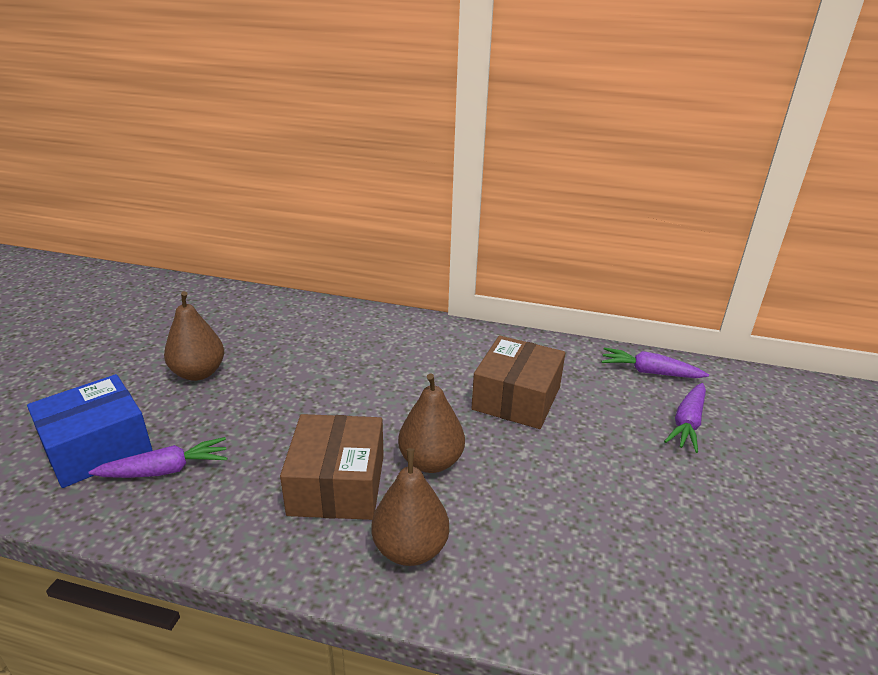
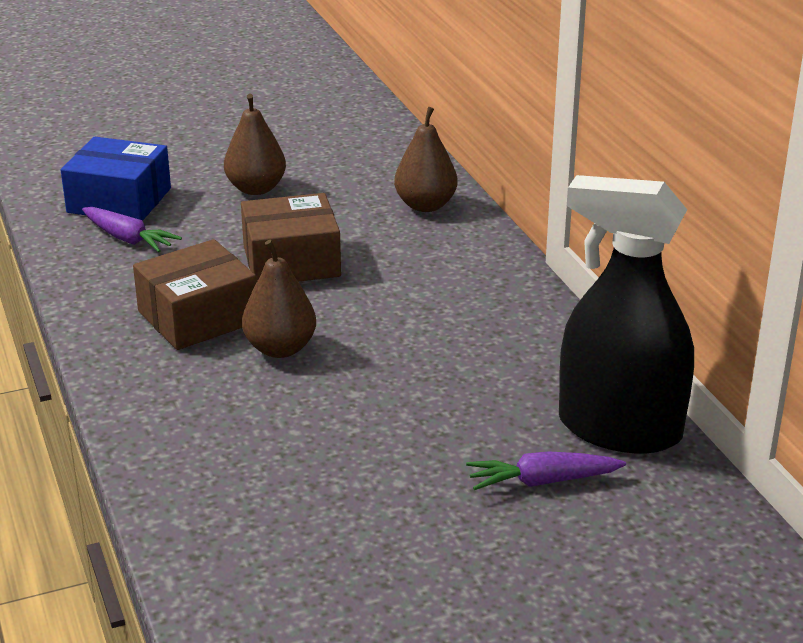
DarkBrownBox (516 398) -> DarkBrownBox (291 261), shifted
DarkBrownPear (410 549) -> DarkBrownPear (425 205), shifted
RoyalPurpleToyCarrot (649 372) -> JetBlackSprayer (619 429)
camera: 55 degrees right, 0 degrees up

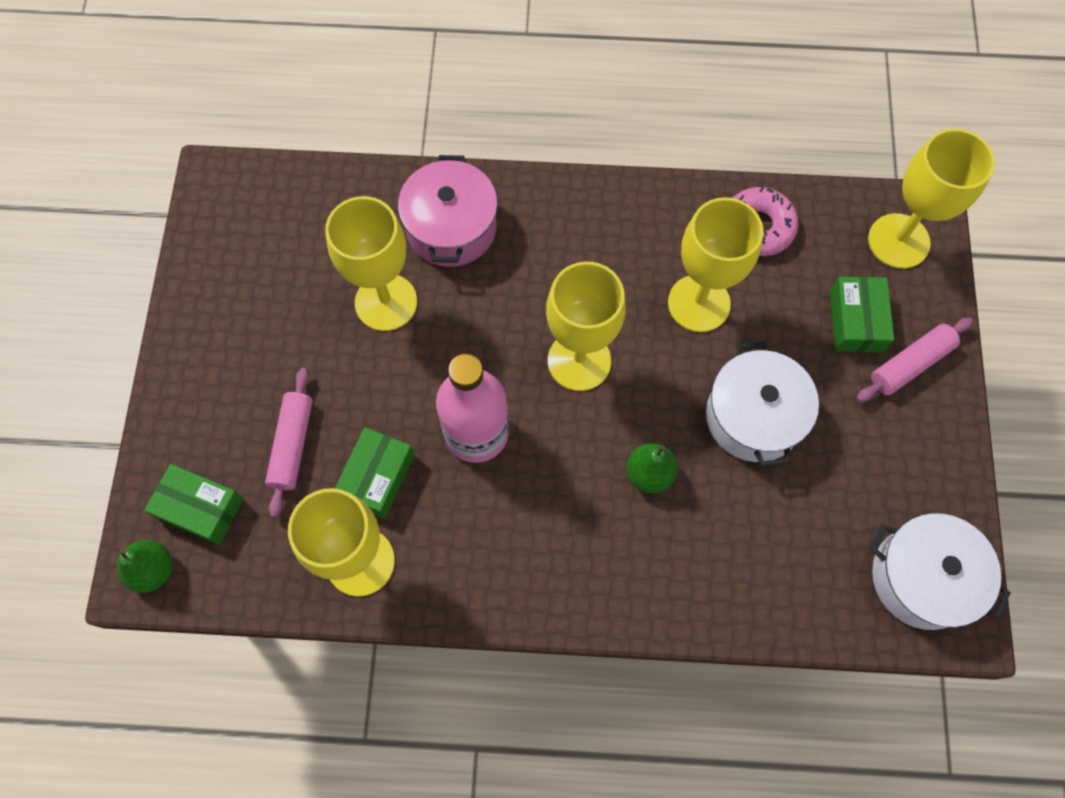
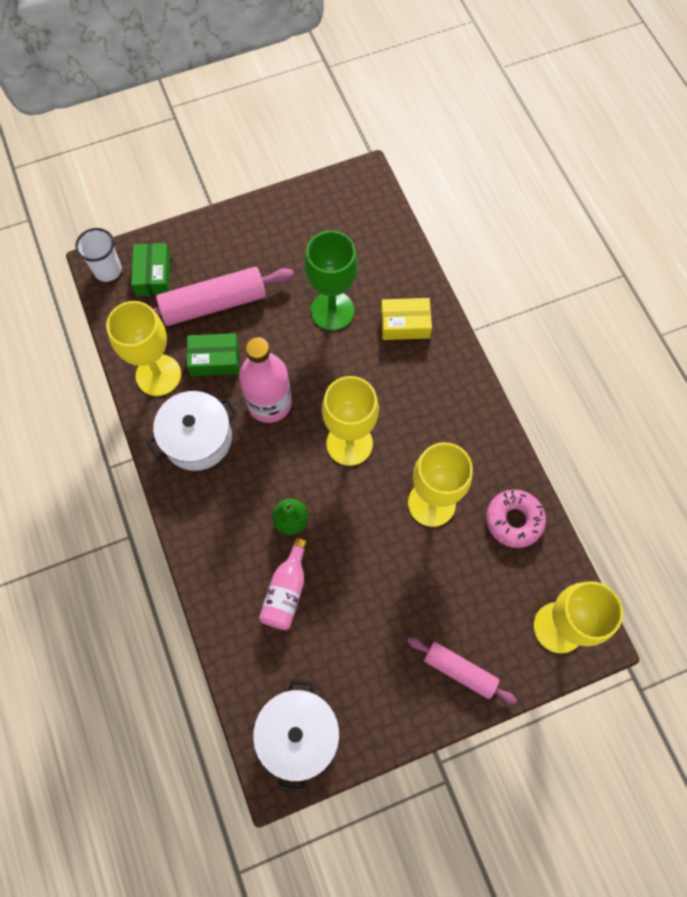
GreenPear (153 570) -> PureWhiteBeaker (108 270)
PureWhitePot (753 416) -> PureWhitePot (197 438), shifted
RosyPastryRoller (292 445) -> RosyPastryRoller (214 304), x1.64
none -> RosyFlask (286 591)
GoldenChalice (386 302) -> GreenChalice (332 311)
RosyPot (451 228) -> GoldenBox (405 324)
GreenBox (856 321) -> none
camera: 65 degrees right, 0 degrees up

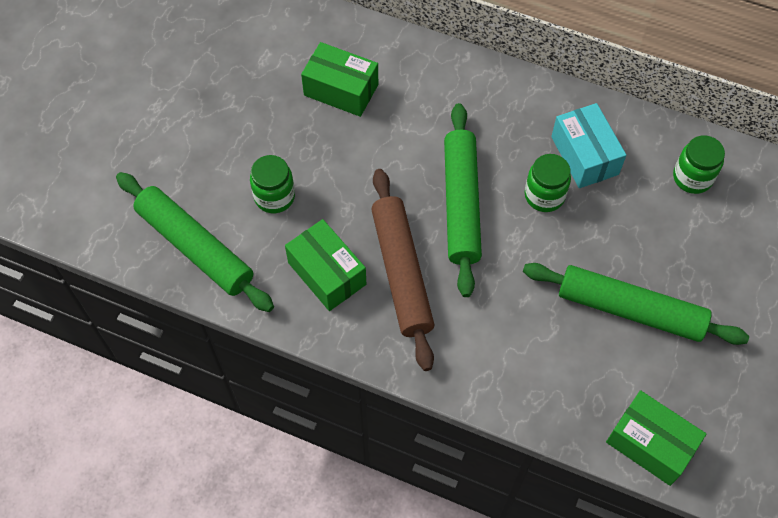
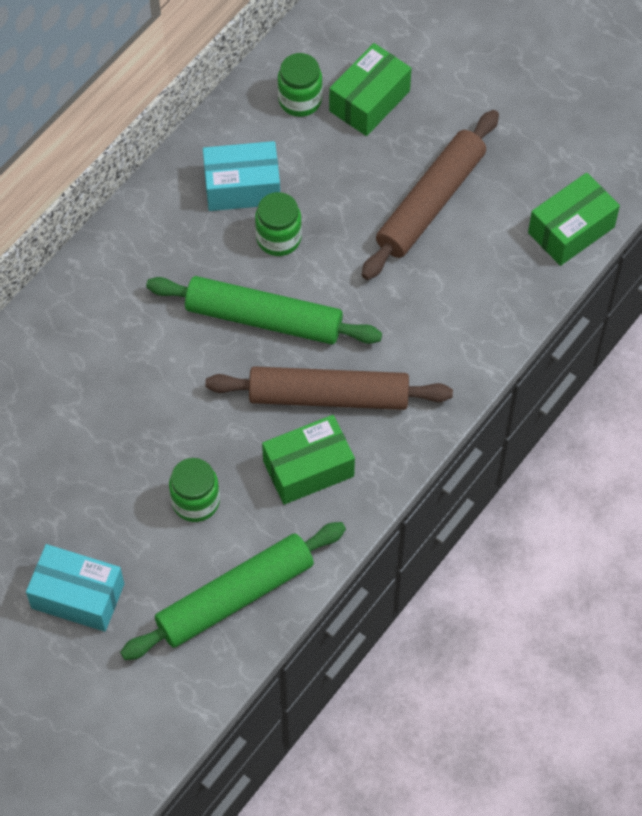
none -> TealBox (78 596)
GreenBox (341 90) -> GreenBox (369 101), shifted
GreenPastryRoller (630 310) -> DarkBrownPastryRoller (430 202)
camera: 75 degrees left, 0 degrees up

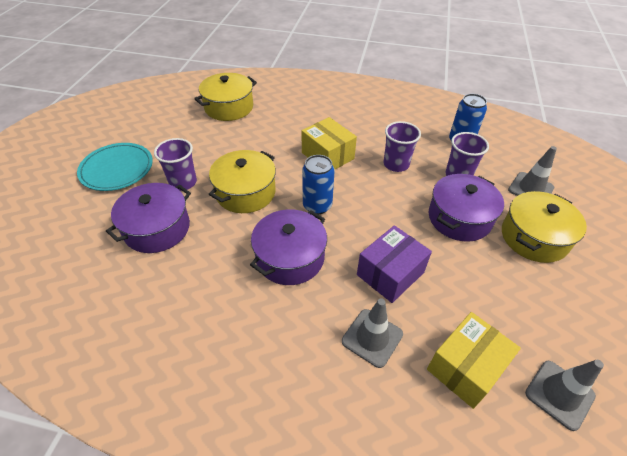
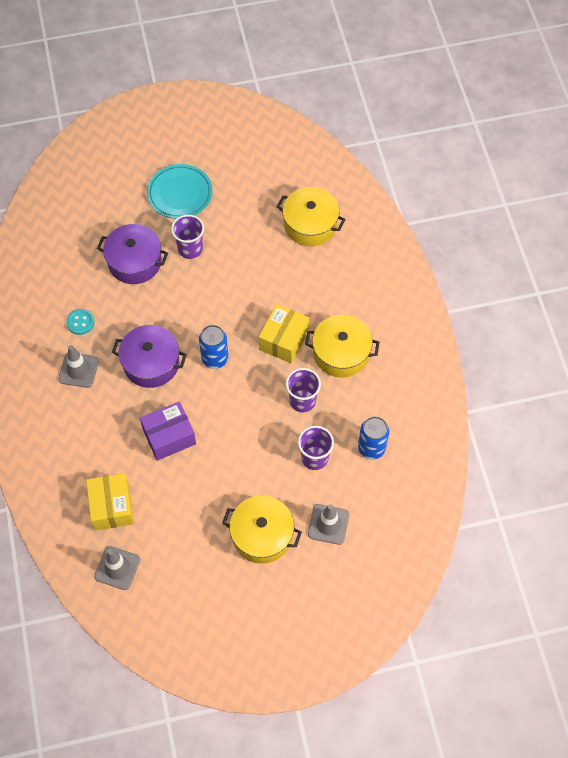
GrayRoadCone (372 337) -> GrayRoadCone (78 370), shifted
none -> TealSewingButton (80 322)
GoldenBox (466 367) -> GoldenBox (112 507), 60 degrees clockwise
RoyalPurpleBox (390 273) -> RoyalPurpleBox (169 436), 45 degrees counterclockwise
GoldenPot (245 192) -> GoldenPot (341 353), shifted
RoyalPurplePot (459 218) -> none
camera: 65 degrees right, 15 degrees up

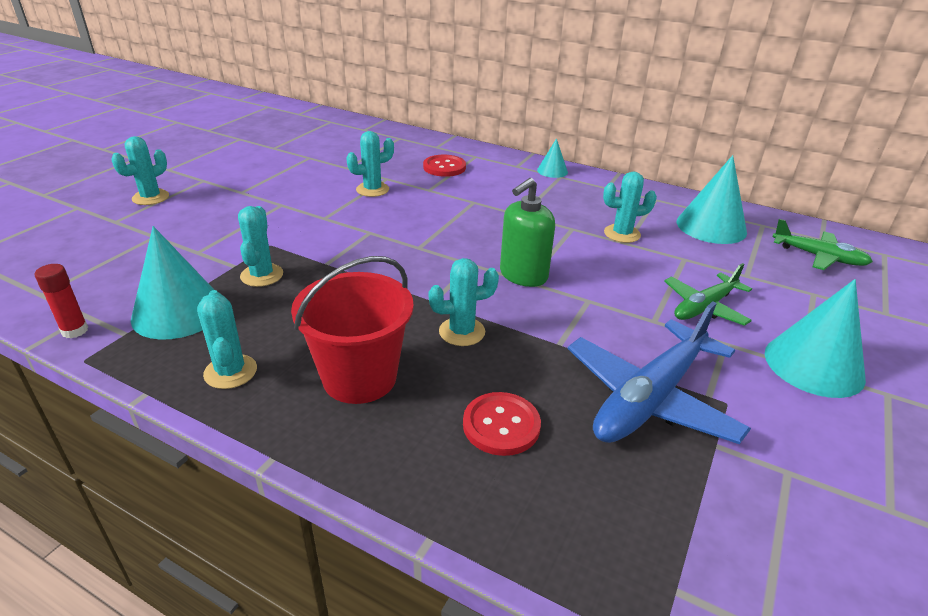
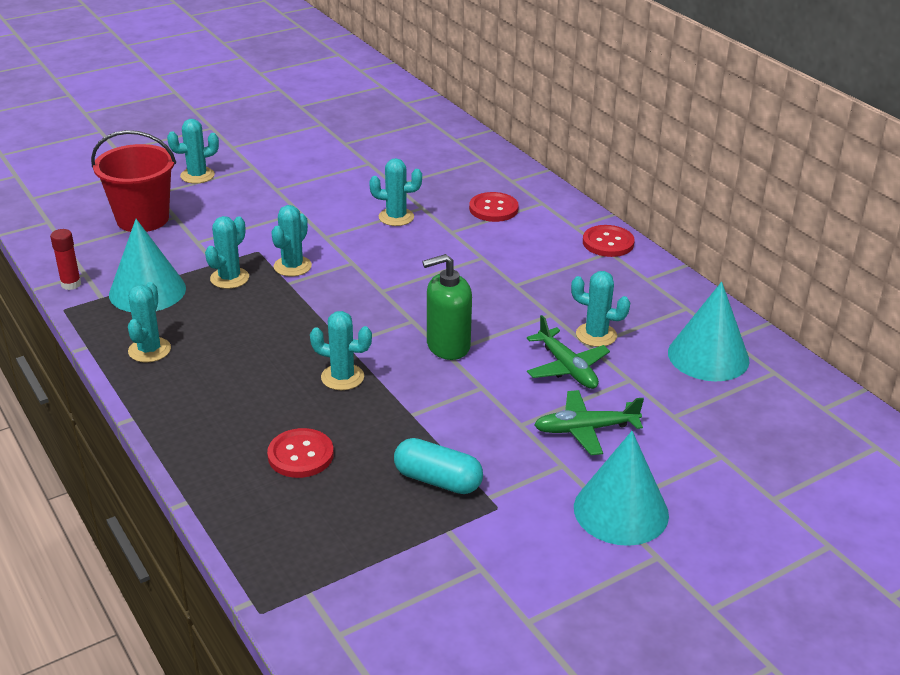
ScarletSandBucket (359 377) -> ScarletSandBucket (142 219), shifted
none -> TealCactus (292 266)
CobaltAeroplane (650 398) -> TealCapsule (438 480)
GreenAeroplane (818 256) -> GreenAeroplane (567 367), shifted
TealCone (552 171) -> ScarletSewingButton (608 243)
camera: 30 degrees right, 0 degrees up

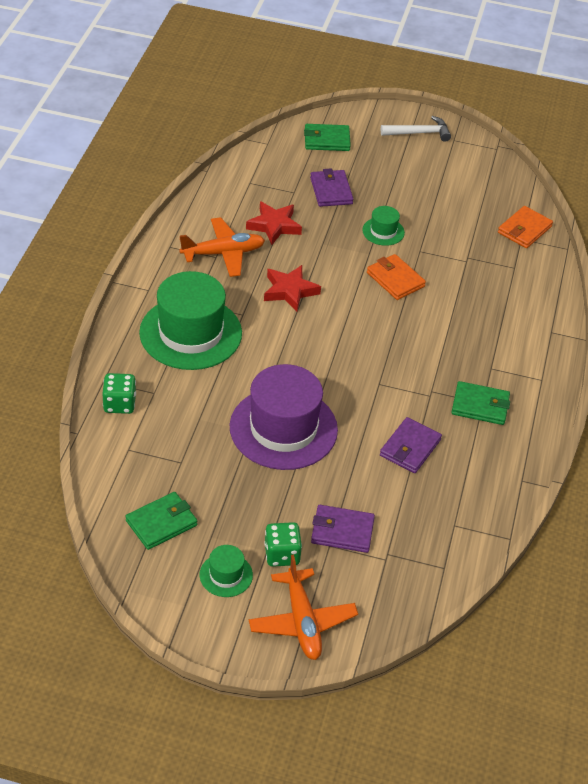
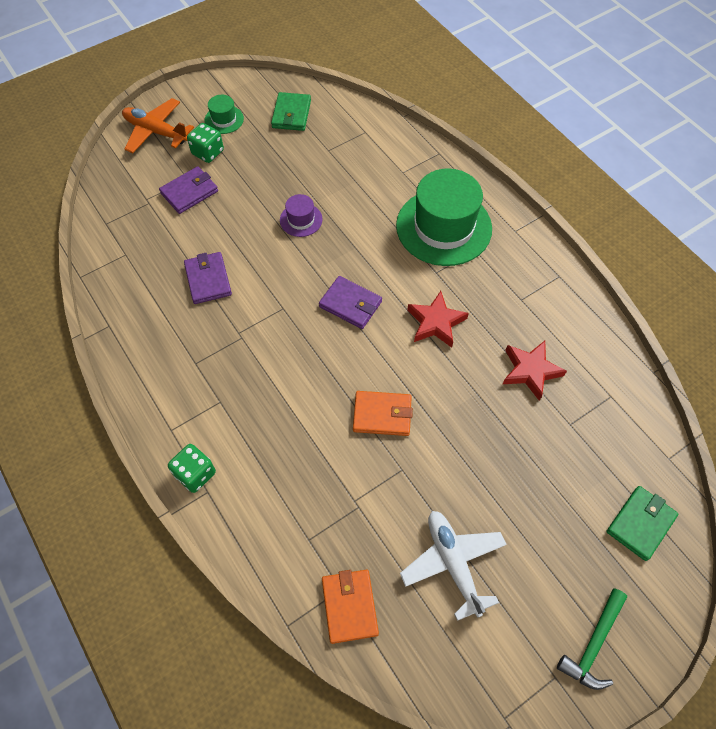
GreenDie (119 404) -> GreenDie (195 474), shifted
RoyalPurpleTallHat (283 428) -> RoyalPurpleTallHat (301 220), x0.45
RoyalPurpleCardWallet (331 191) -> RoyalPurpleCardWallet (350 304), shifted
none -> PureWhiteAeroplane (453 563)
PureWhiteCarpenter'sHammer (419 133) -> GreenCarpenter'sHammer (593 644)
OrangeAeroplane (223 253) -> none
GreenTallHat (383 231) -> none
GreenCardWallet (480 406) -> none
camera: 135 degrees right, 15 degrees up

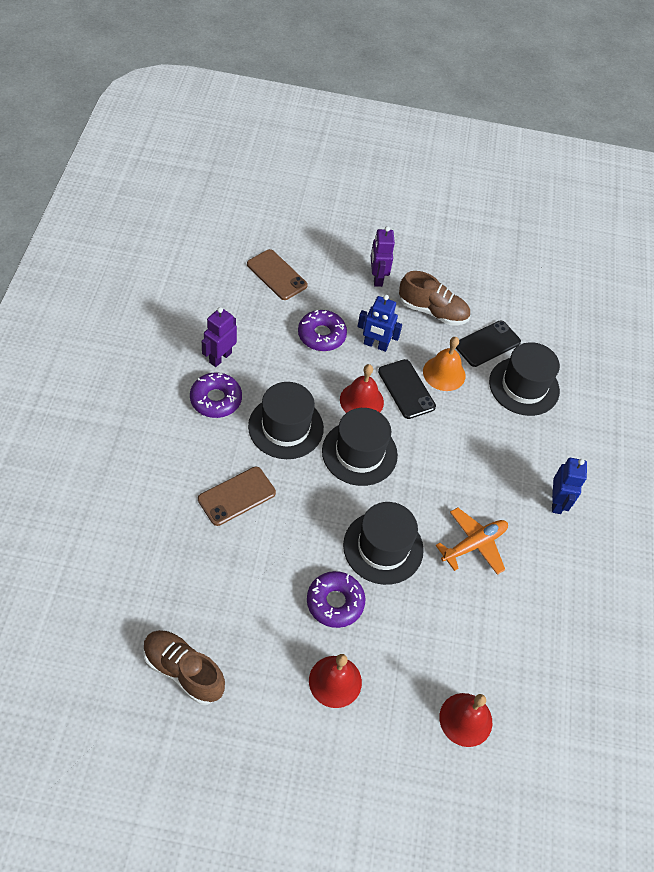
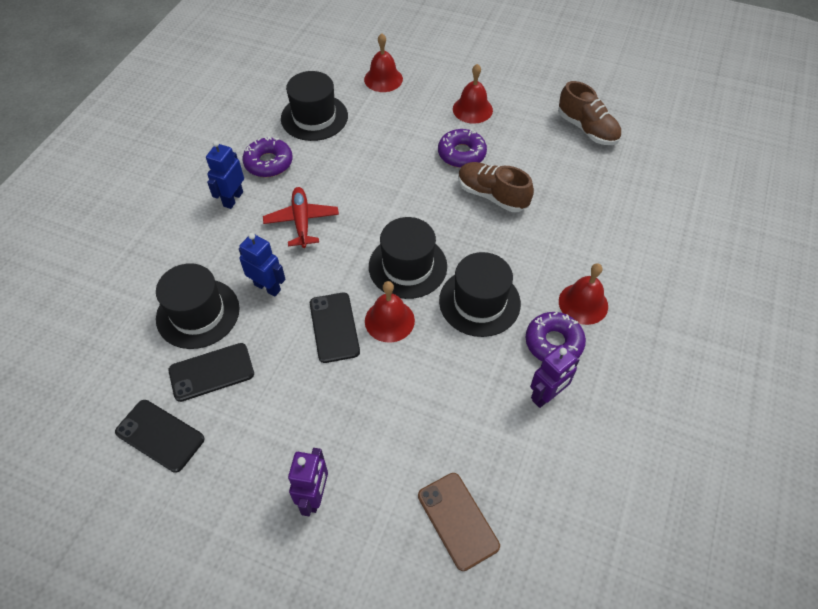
none -> JetBlackSmartphone (160 435)
CobaltRobot (375 345) -> CobaltRobot (267 287), shifted
RoyalPurpleGlazedDonut (321 335) -> RoyalPurpleGlazedDonut (268 163), shifted
none -> ScarletAeroplane (302 221)
JetBlackTallHat (383 547) -> JetBlackTallHat (314 117), shifted
DarkBrownShoe (432 311) -> DarkBrownShoe (492 195), shifted
none -> ScarletHandBell (583 303)
DarkBrownSmartphone (237 496) -> none
OrangeHandBell (444 373) -> none
OrangeAeroplane (474 544) -> none
camera: 160 degrees left, 0 degrees up

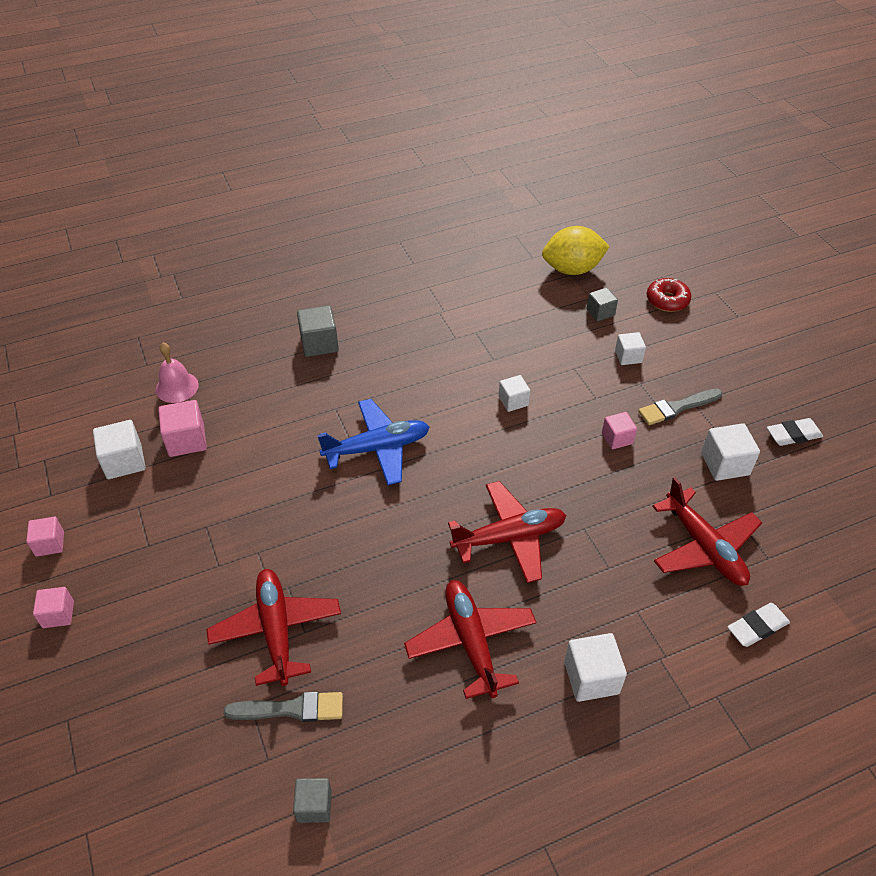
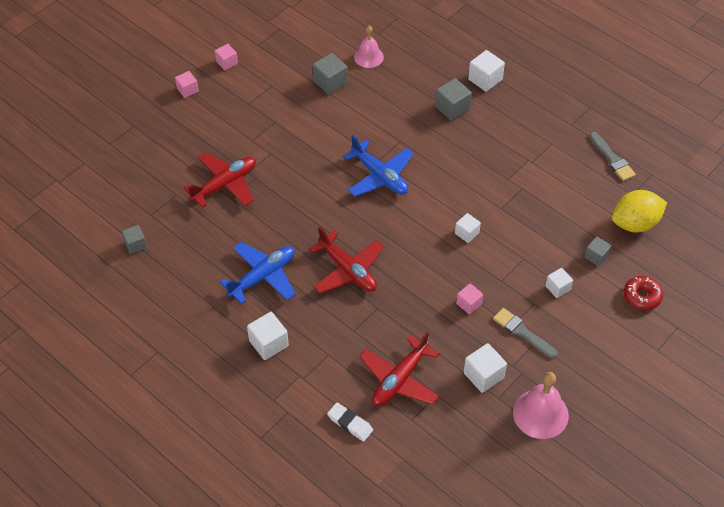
ScarletAeroplane (471 642) -> CobaltAeroplane (262 277)
RosyBlock (186 440) -> GrayBlock (330 82)
PureWhiteBlock (124 461) -> PureWhiteBlock (485 79), shifted
PureWhitePencilEraser (793 435) -> RosyHandBell (540 413)
GrayBrush (290 709) -> GrayBrush (612 158), shifted
GoldenLemon (572 269) -> GoldenLemon (635 223), 75 degrees counterclockwise
camera: 65 degrees right, 5 degrees up

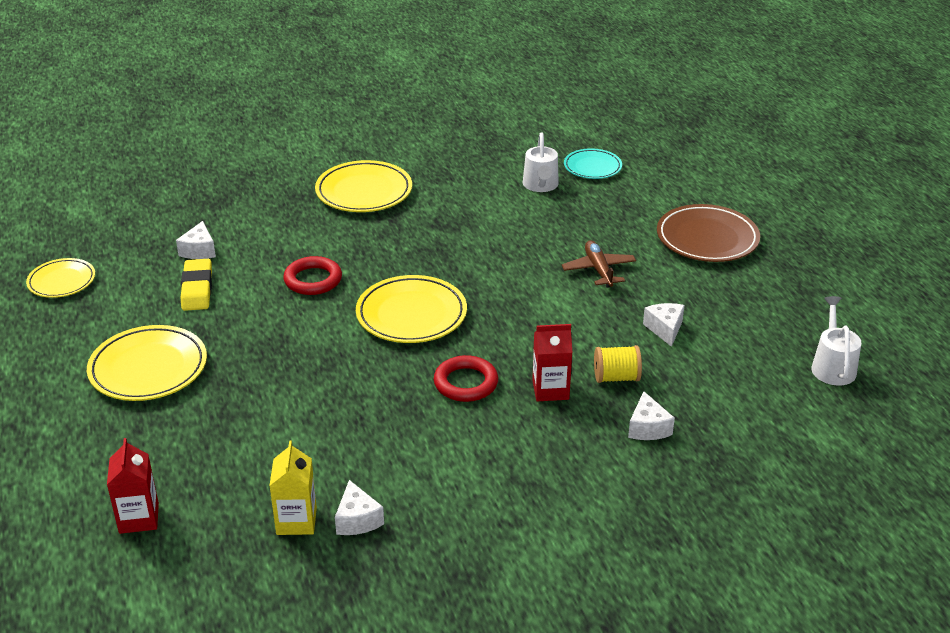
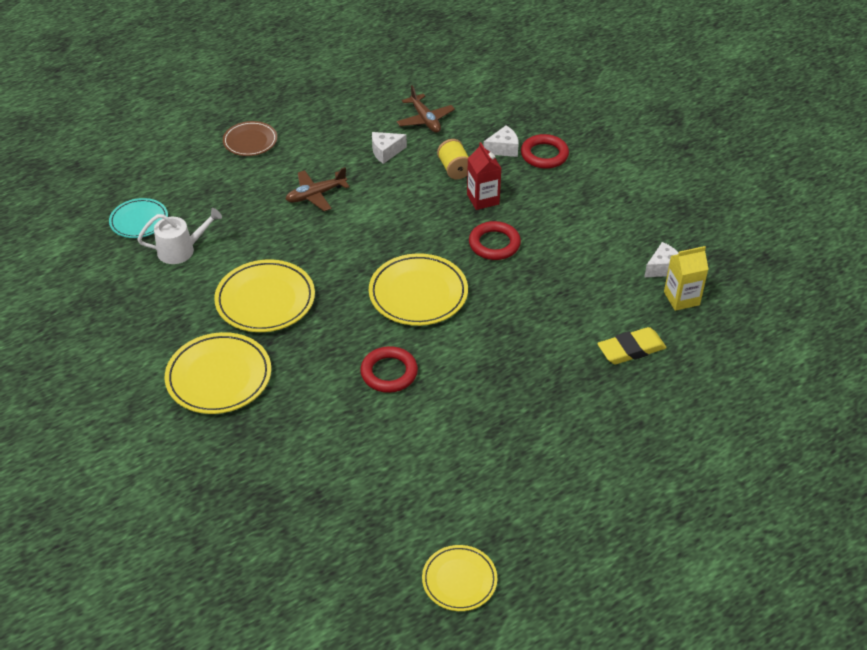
GoldenPlate (148 368) -> GoldenPlate (265 300), shifted
DarkBrownPlate (707 238) -> DarkBrownPlate (250 141), x0.62
none -> DarkBrownAeroplane (425 120)
none -> ScarletRing (544 155)
GoldenPencilEraser (197 289) -> GoldenPencilEraser (631 349), shifted
ScarletMilkCarton (139 518) -> none
PureWhiteCheese (199 250) -> none
PureWhiteWateringCan (832 366) -> none
camera: 105 degrees left, 10 degrees up

